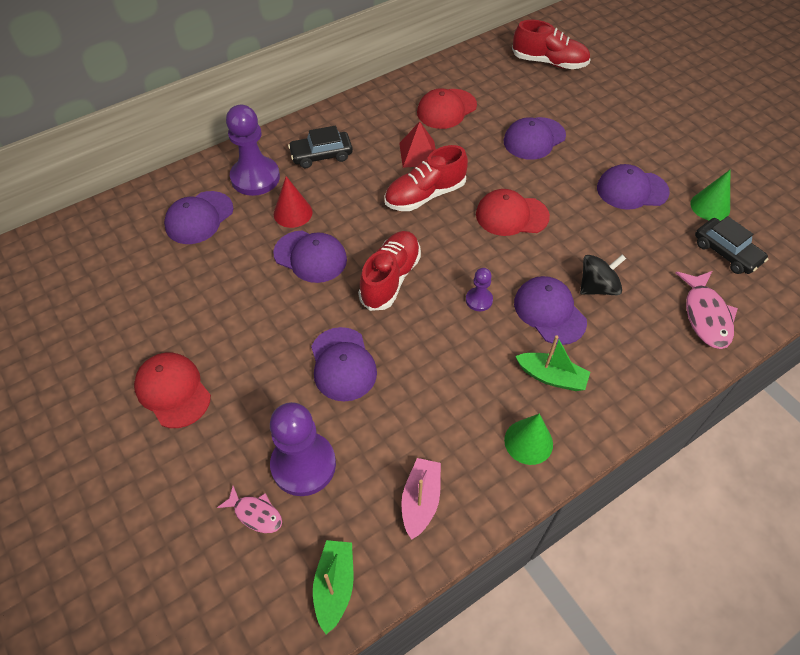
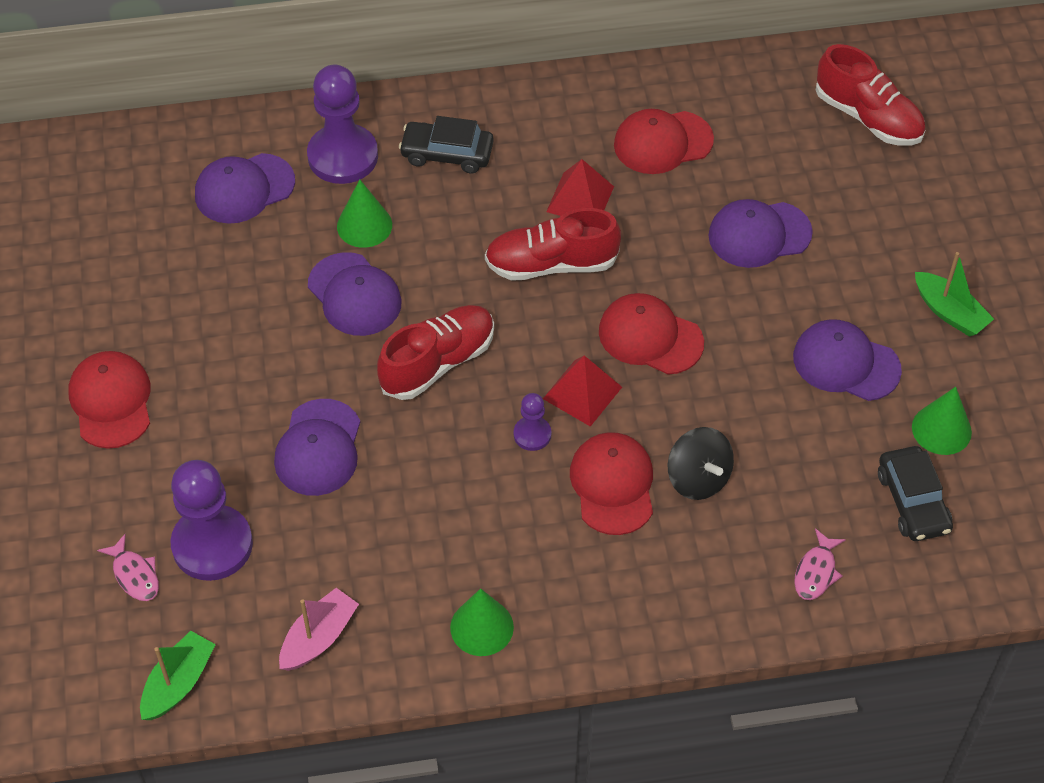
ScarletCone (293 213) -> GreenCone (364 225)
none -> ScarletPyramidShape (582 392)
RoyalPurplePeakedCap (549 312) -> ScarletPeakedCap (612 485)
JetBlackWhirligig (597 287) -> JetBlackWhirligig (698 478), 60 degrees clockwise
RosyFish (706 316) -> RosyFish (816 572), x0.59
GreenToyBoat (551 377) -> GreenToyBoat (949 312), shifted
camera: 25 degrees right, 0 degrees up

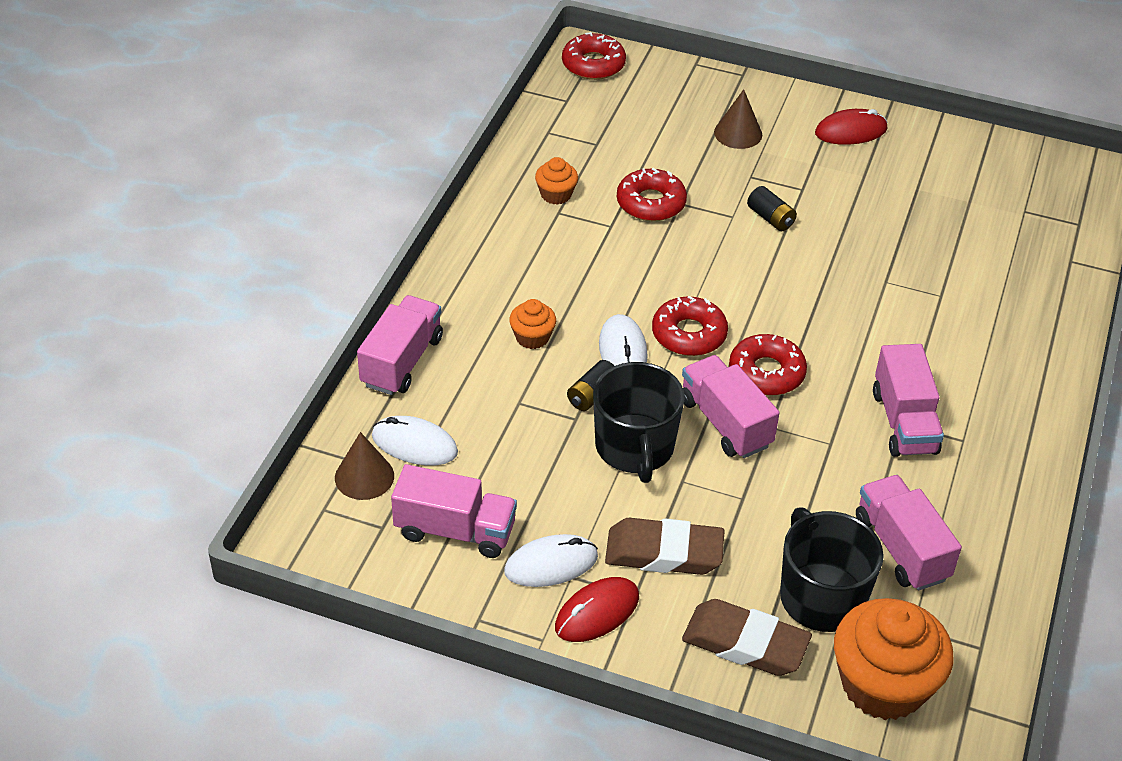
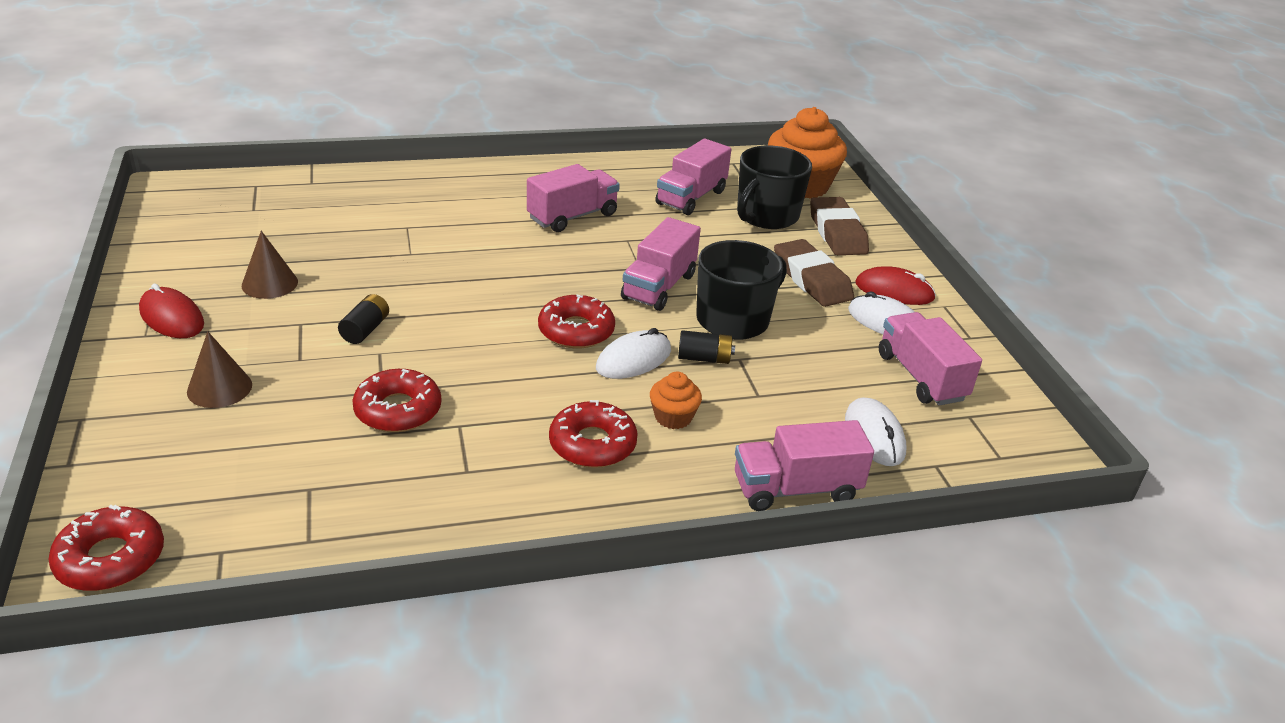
DarkBrownCone (364 476) -> DarkBrownCone (269 283), shifted
ScarletGlazedDonut (766 373) -> ScarletGlazedDonut (592 444), shifted
OrangeCupcake (556 194) -> none
camera: 125 degrees left, 10 degrees down

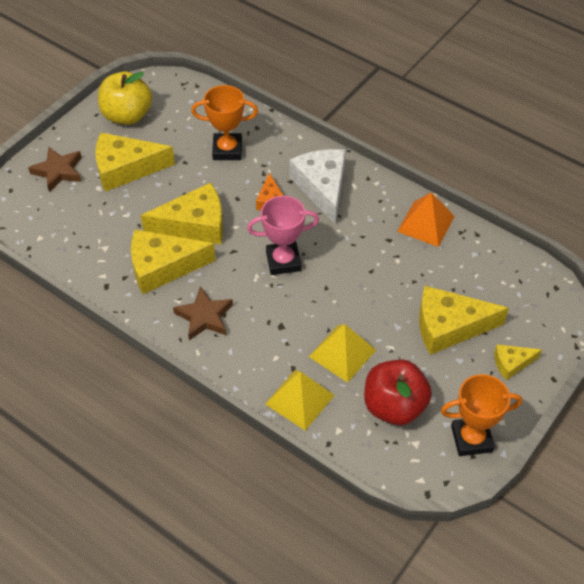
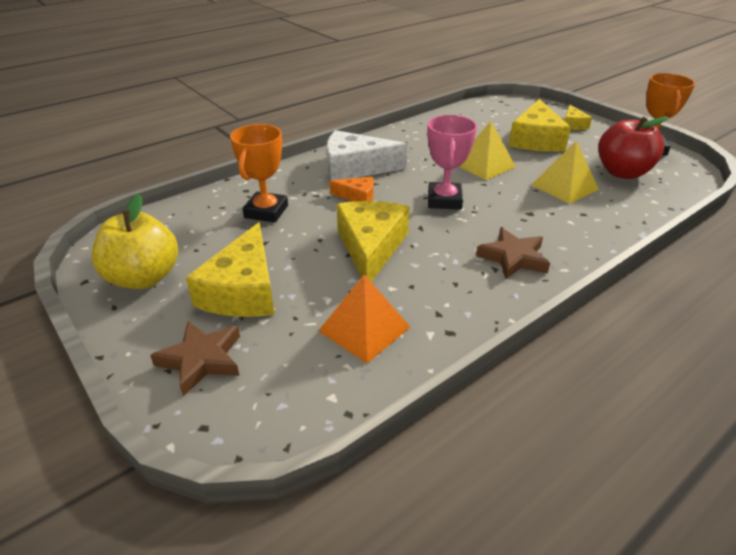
OrangePyramidShape (425 224) -> OrangePyramidShape (364 329), shifted
GoldenPyramidShape (299 399) -> GoldenPyramidShape (484 165), shifted
GoldenCheese (163 267) -> none
camera: 75 degrees left, 15 degrees down

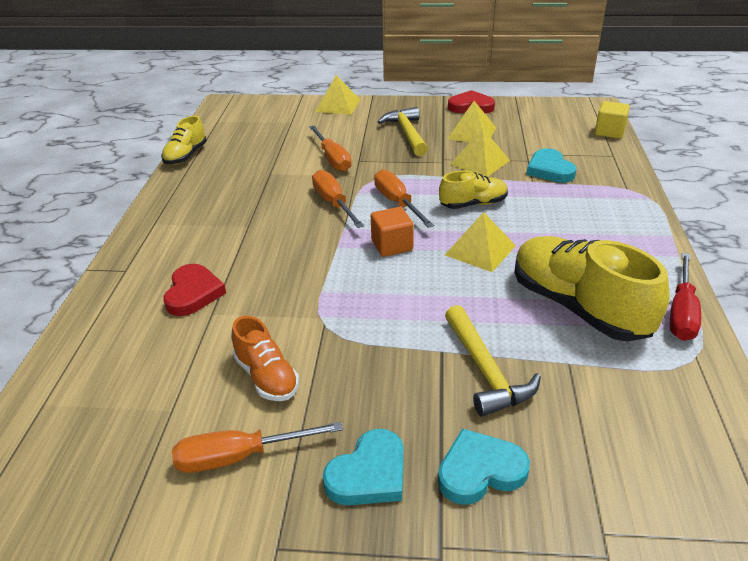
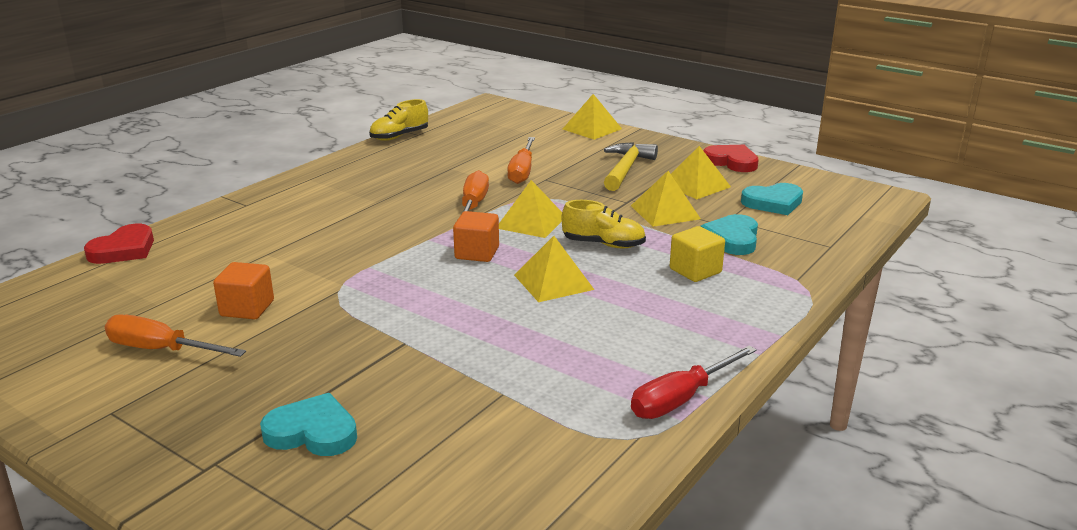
ScarletLoveHeart (193 293) -> ScarletLoveHeart (124 249), shifted
OrangeShoe (266 377) -> OrangeBlock (247 308)
OrangeFlatScrewdriver (397 203) -> GoldenPyramidShape (531 222)
GoldenBlock (609 132) -> GoldenBlock (695 271), shifted
TealLoveHeart (369 474) -> TealLoveHeart (773 203), shifted
GoldenCarpenter'sHammer (486 371) -> none
GoldenShoe (578 307) -> none
camera: 30 degrees right, 10 degrees down

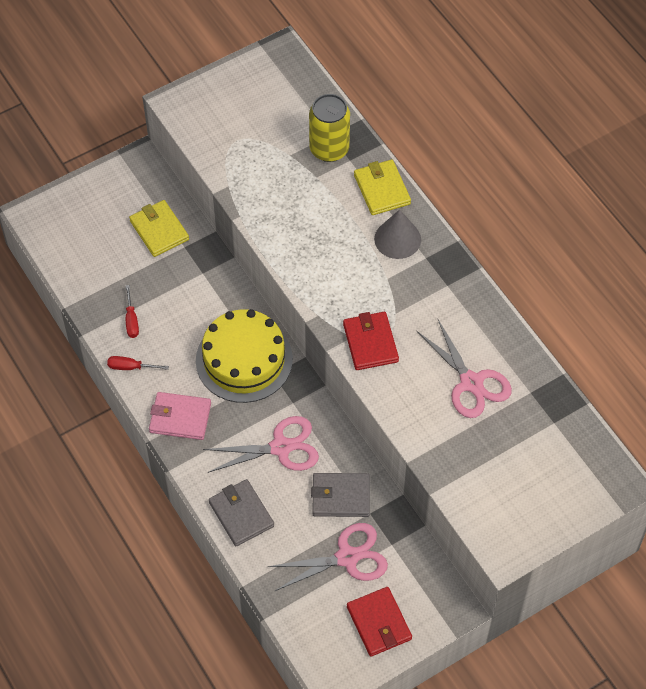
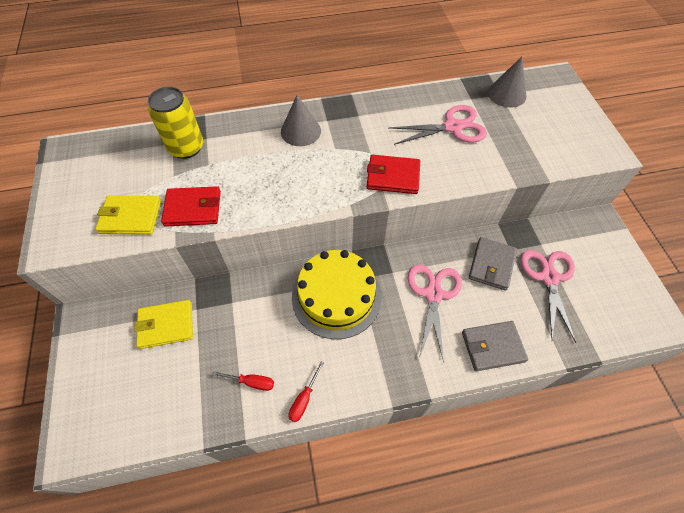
GoldenCardWallet (382 189) -> GoldenCardWallet (131 217), shifted
ScarletCardWallet (379 623) -> ScarletCardWallet (193 208), shifted
none -> GrayCone (507 94)
RosyCardWallet (180 418) -> none
camera: 70 degrees left, 0 degrees up

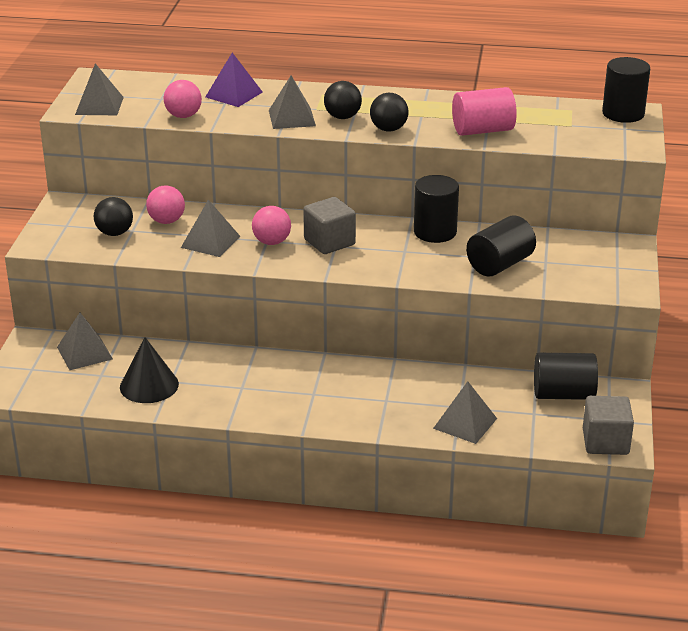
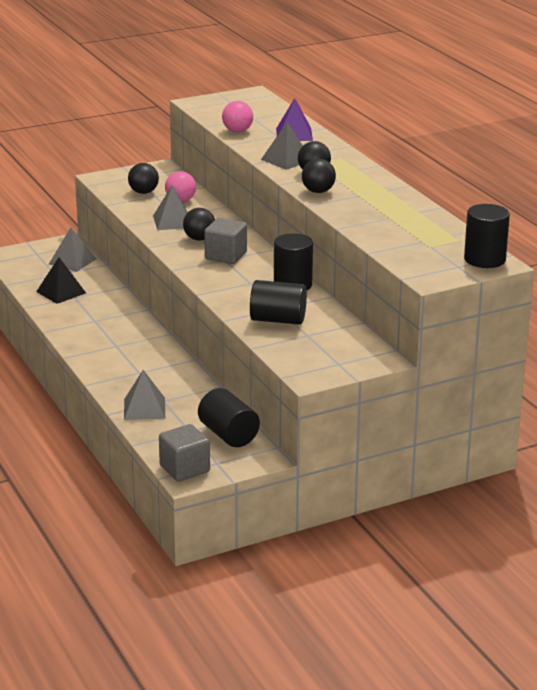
JetBlackCone (149 385) -> JetBlackPyramidShape (61 292)
RosyPlayBall (272 242) -> JetBlackPlayBall (199 239)
GrayPyramidShape (99 106) -> none
RosyCylinder (482 130) -> none
camera: 55 degrees right, 5 degrees down

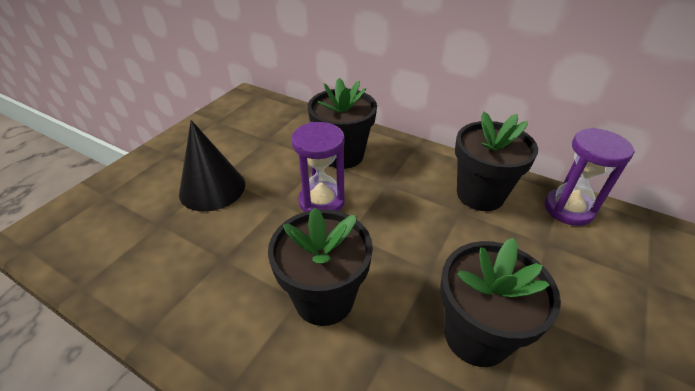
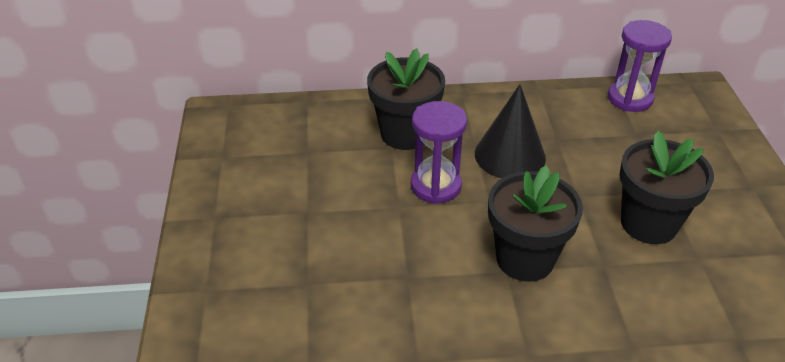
JetBlackCone (212 188) -> JetBlackCone (510 155), shifted
JetBlackPlantPot (480 194) -> none
camera: 35 degrees left, 0 degrees up

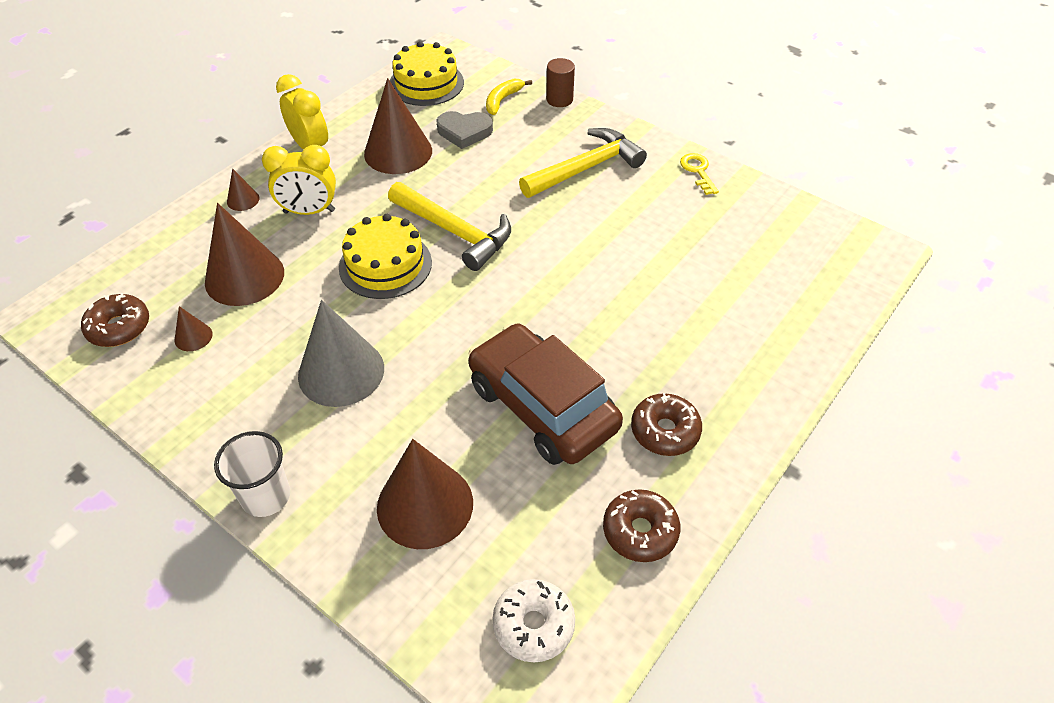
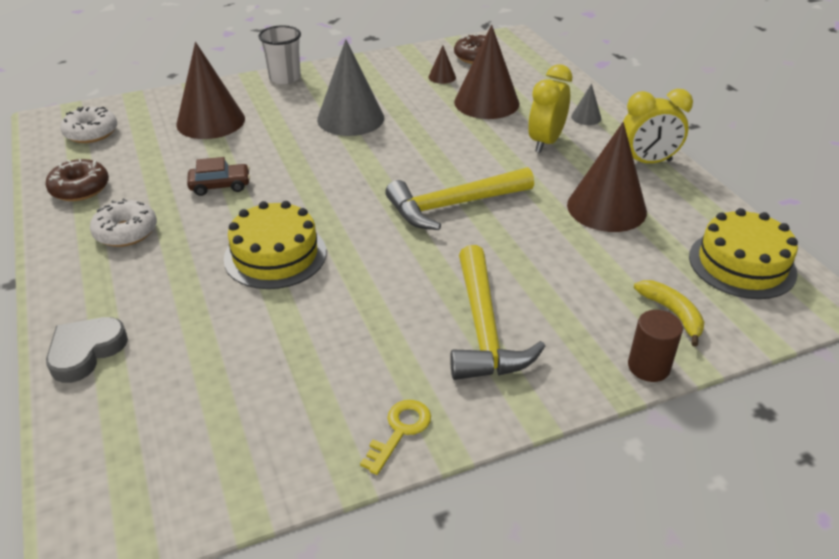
GrayLoveHeart (464 132) -> GrayLoveHeart (86 352), shifted
DarkBrownGlazedDonut (665 431) -> PureWhiteGlazedDonut (126 232)
DarkBrownToyCar (542 406) -> DarkBrownToyCar (220 186), x0.44
GoldenGateau (385 265) -> GoldenGateau (275 255), shifted
GoldenDoorKey (698 171) -> GoldenDoorKey (400 431), 75 degrees counterclockwise
DarkBrownCone (243 200) -> GrayCone (586 117)
camera: 120 degrees right, 10 degrees down

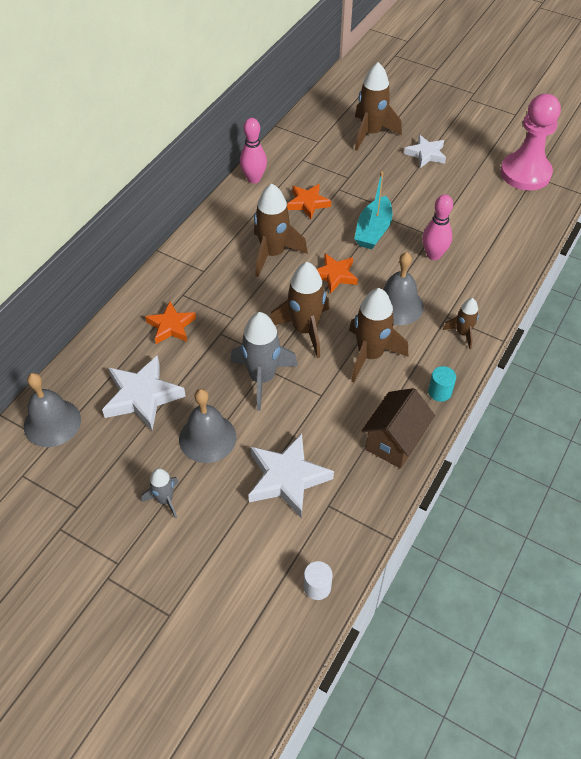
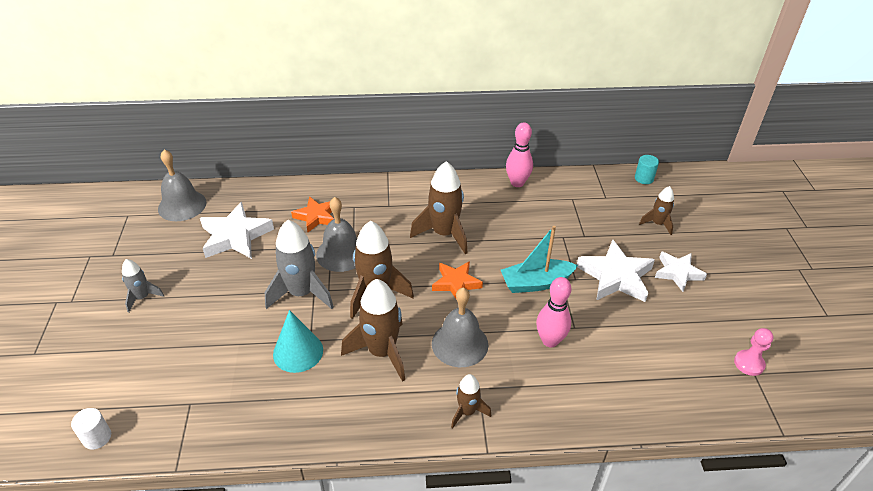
none -> TealCone (298 352)
GrayHandBell (207 438) -> GrayHandBell (341 253), shifted
PureWhiteFivePointedStar (287 478) -> PureWhiteFivePointedStar (615 276), shifted
TealCylinder (439 392) -> TealCylinder (644 178), shifted
DarkBrownToyRocket (371 133) -> DarkBrownToyRocket (657 224), x0.55
RosyPawn (525 173) -> RosyPawn (749 363), x0.44
OrangeFivePointedStar (308 203) -> none
DarkBrownCottage (394 441) -> none
camera: 55 degrees right, 10 degrees down

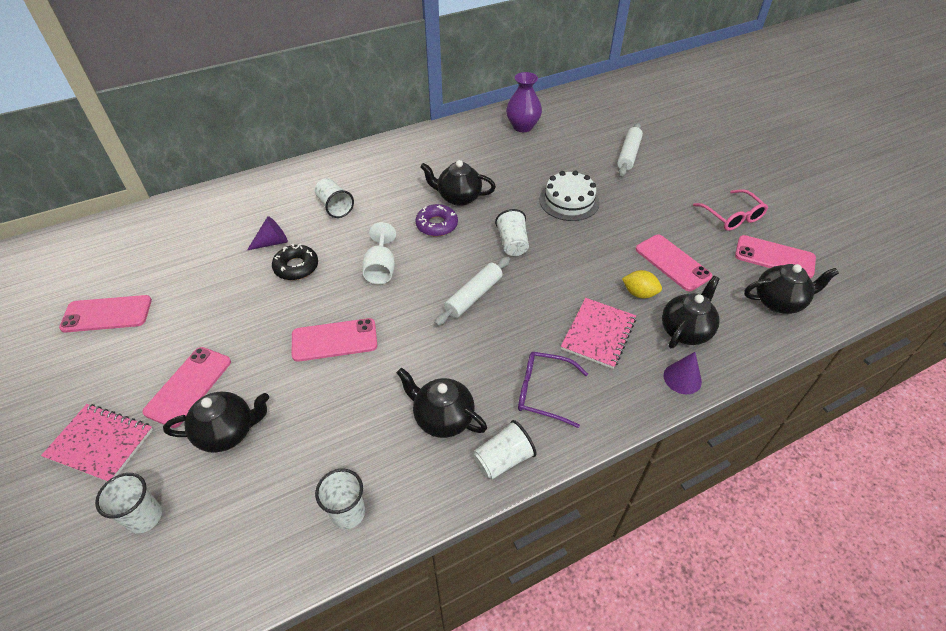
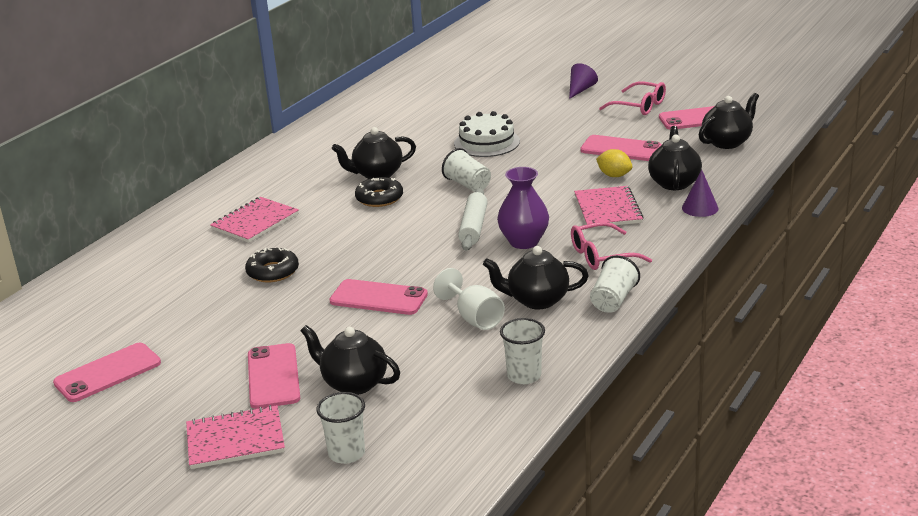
PureWhiteBeaker (335 207) -> RosyNotebook (255 222)
JetBlackTeaPot (227 432) -> JetBlackTeaPot (354 383), 105 degrees counterclockwise
RosySmartphone (334 340) -> RosySmartphone (378 298), 60 degrees clockwise
RoyalPurpleGlazedDonut (437 225) -> JetBlackGlazedDonut (379 198)
PureWhiteChalice (381 268) -> PureWhiteChalice (474 318), shifted
RoyalPurpleFlowerVase (522 126) -> RoyalPurpleFlowerVase (524 242), shifted
RoyalPurpleCone (272 242) -> RoyalPurpleCone (580 90), shifted
RoyalPurpleEyeglasses (543 392) -> RosyEyeglasses (601 255)
GoldenLemon (639 293) -> GoldenLemon (614 175), 45 degrees clockwise
PureWhitePastryRoller (628 155) -> none
camera: 30 degrees left, 20 degrees down

